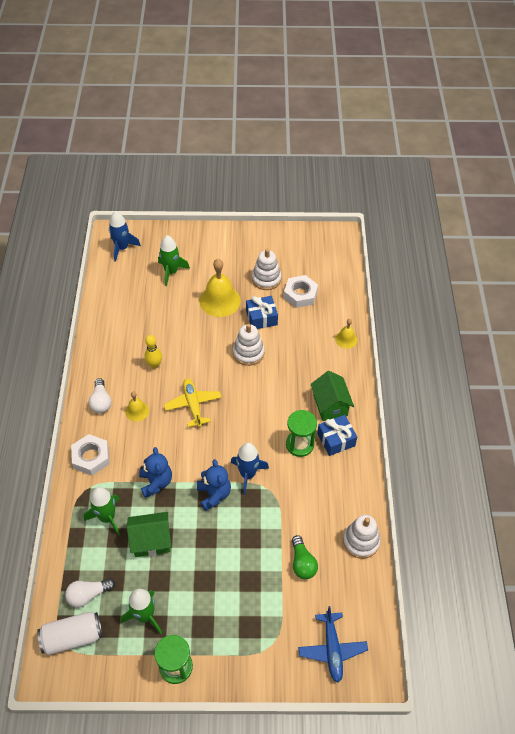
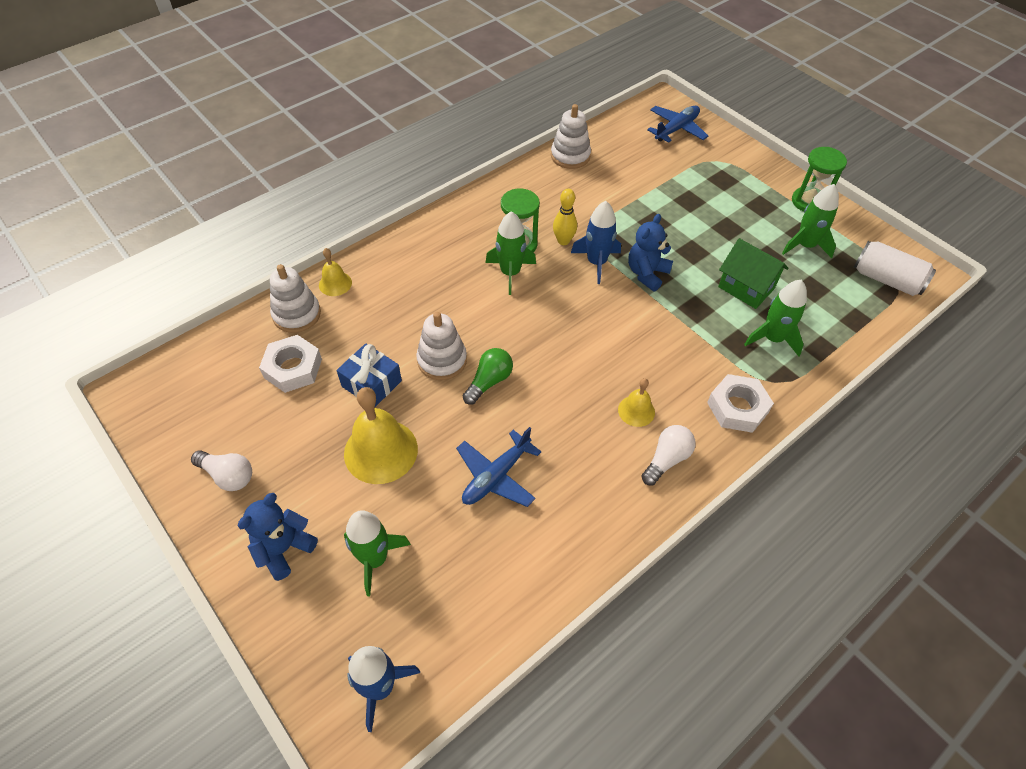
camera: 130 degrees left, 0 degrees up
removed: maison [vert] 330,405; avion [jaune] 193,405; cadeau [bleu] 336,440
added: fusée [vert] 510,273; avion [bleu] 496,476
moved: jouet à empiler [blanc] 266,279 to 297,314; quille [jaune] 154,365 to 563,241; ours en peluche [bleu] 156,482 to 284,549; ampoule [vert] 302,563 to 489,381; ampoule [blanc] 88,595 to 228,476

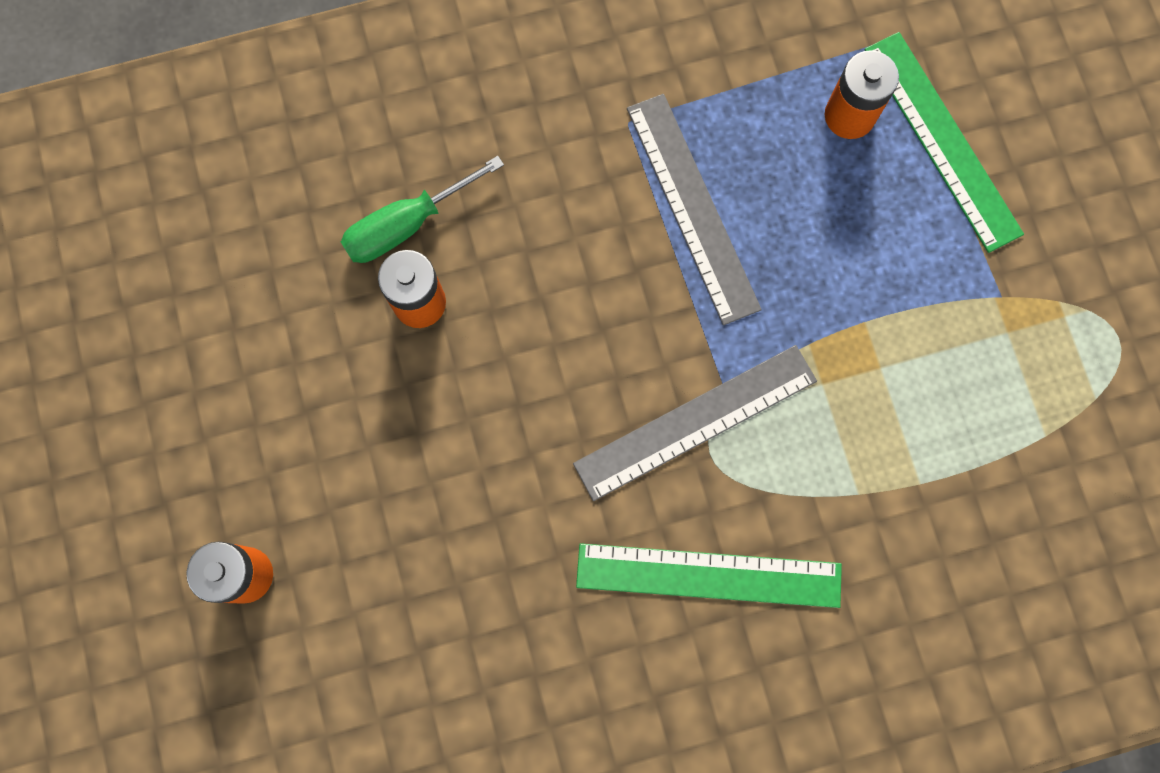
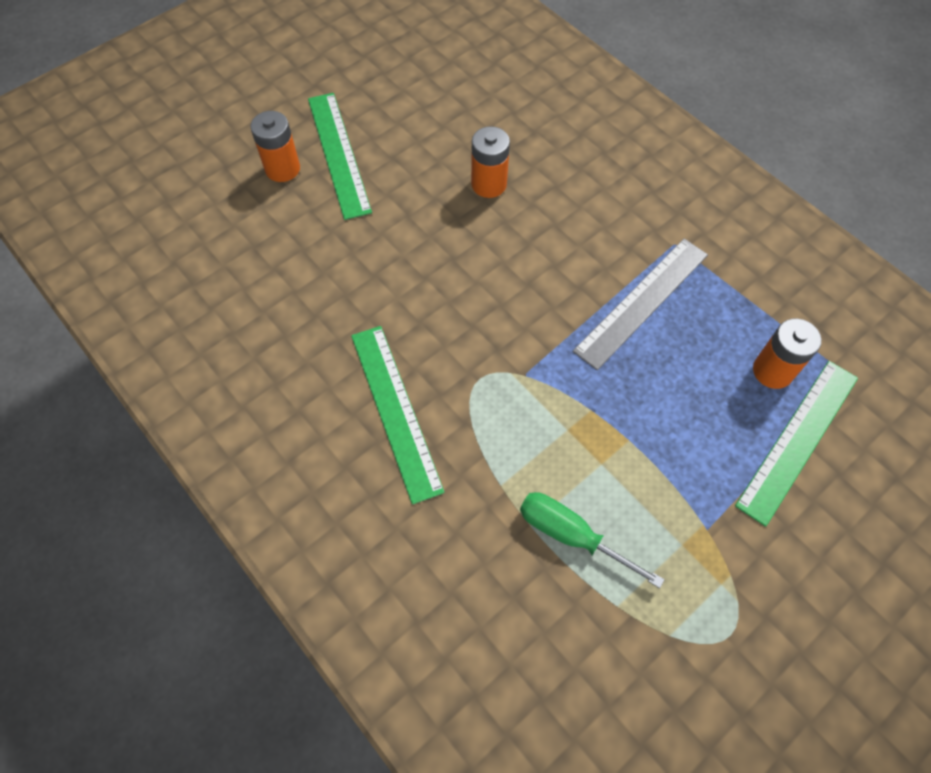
camera: 65 degrees right, 15 degrees down
removed: règle [gris] 695,422
added: règle [vert] 338,154
moved: tournevis [vert] 407,224 to 571,535

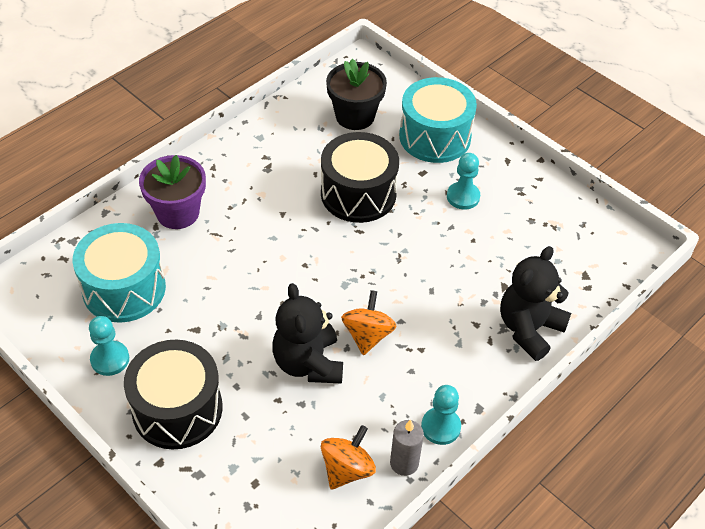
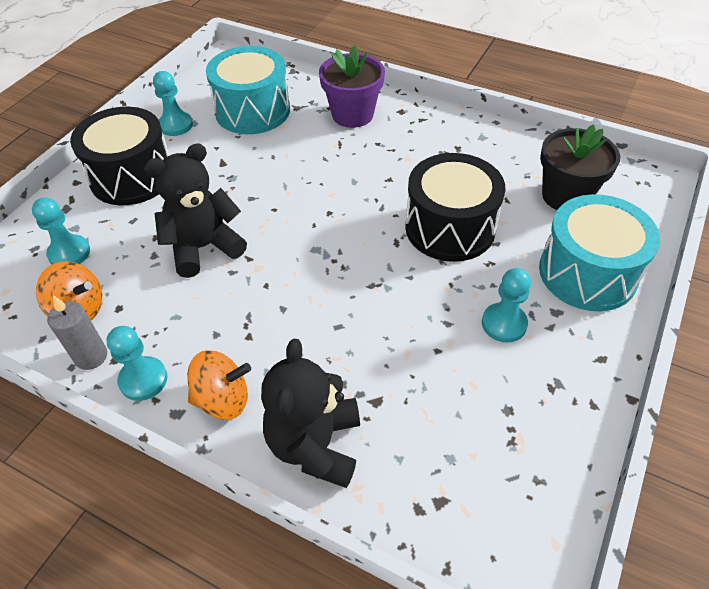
camera: 75 degrees right, 0 degrees up
added: pion [turquoise] 69,253
moved: toupie [orange] 367,335 to 223,399
turned: ours en peluche [noir] 529,329 = 315,445 105 degrees counterclockwise

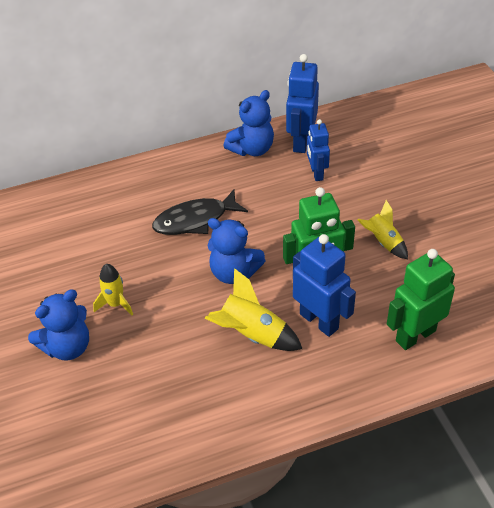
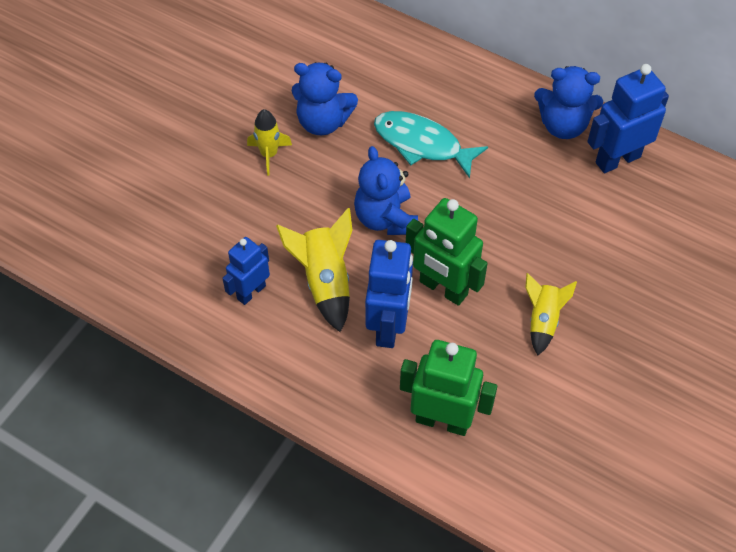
camera: 50 degrees right, 10 degrees up
moved: robot [bleu] 316,173 to 251,292; ours en peluche [bleu] 67,347 to 323,122
recoloured: poisson [noir] 195,220 to poisson [turquoise] 422,144

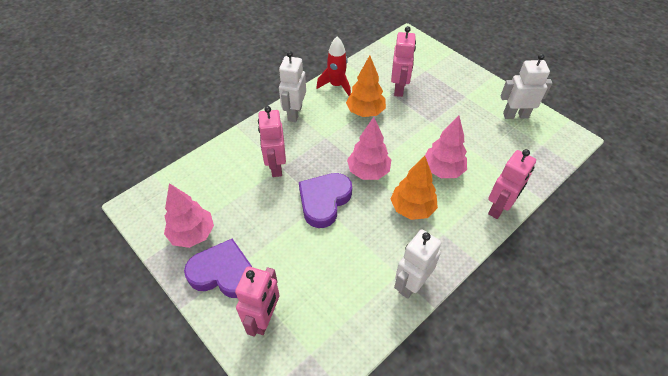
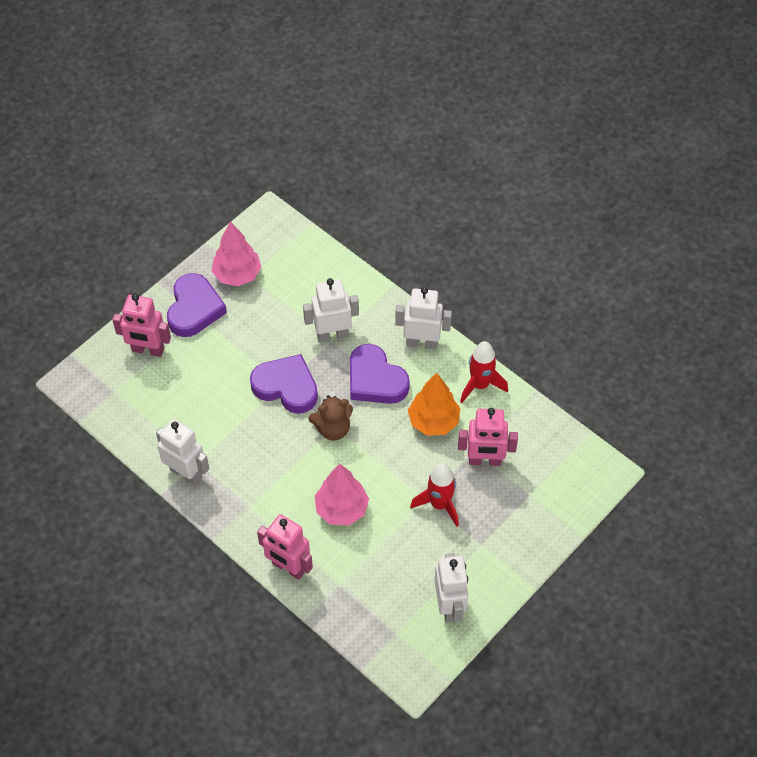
camera: 85 degrees right, 5 degrees up
removed: arbre [orange] 412,208
added: cœur [violet] 375,380; fusée [rouge] 439,504
replaced: arbre [rose] 368,171 to ours en peluche [marron] 333,429
recoloured: robot [rose] 276,166 to robot [blanc] 332,334

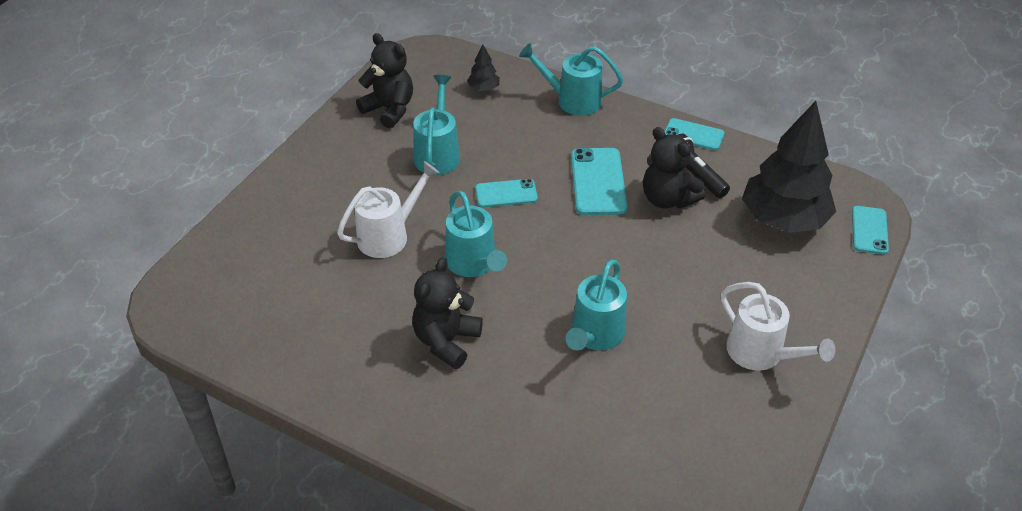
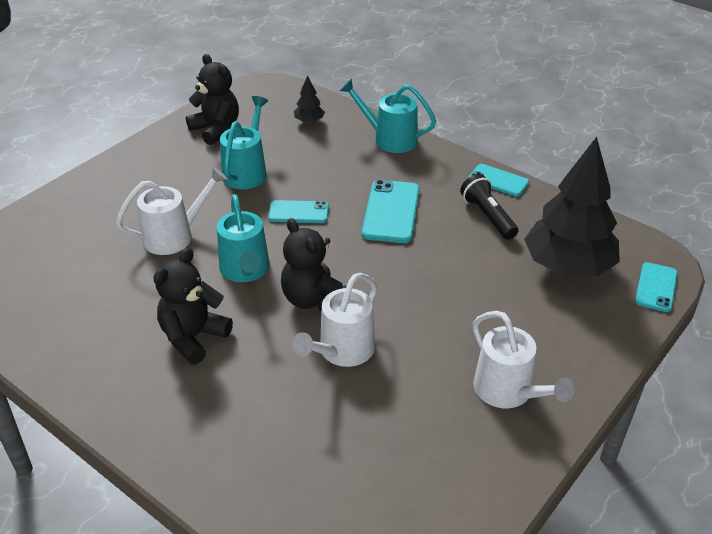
camera: 10 degrees right, 5 degrees down
moved: ours en peluche [noir] 667,199 to 313,299
recoloured: arrosoir [turquoise] 595,336 to arrosoir [blanc] 342,352

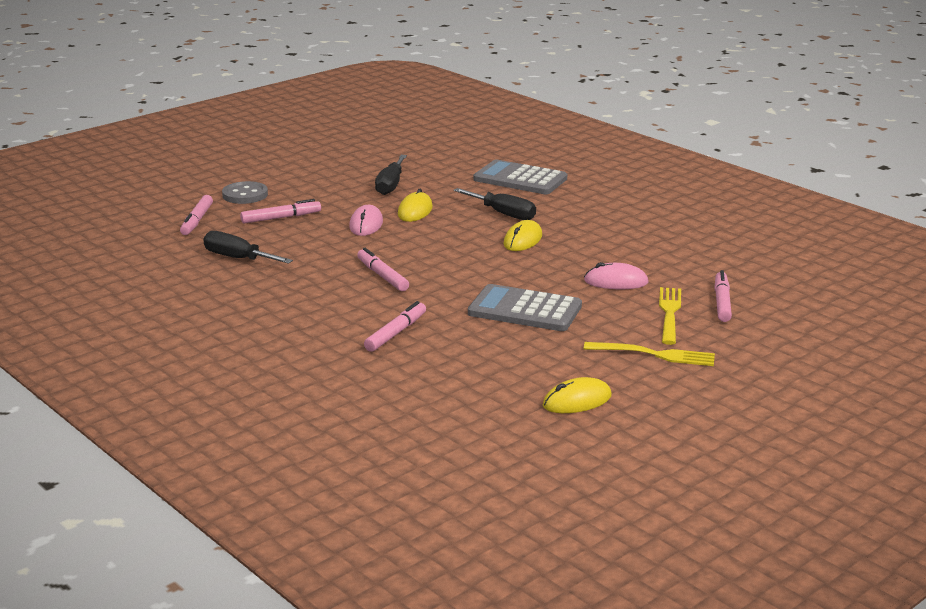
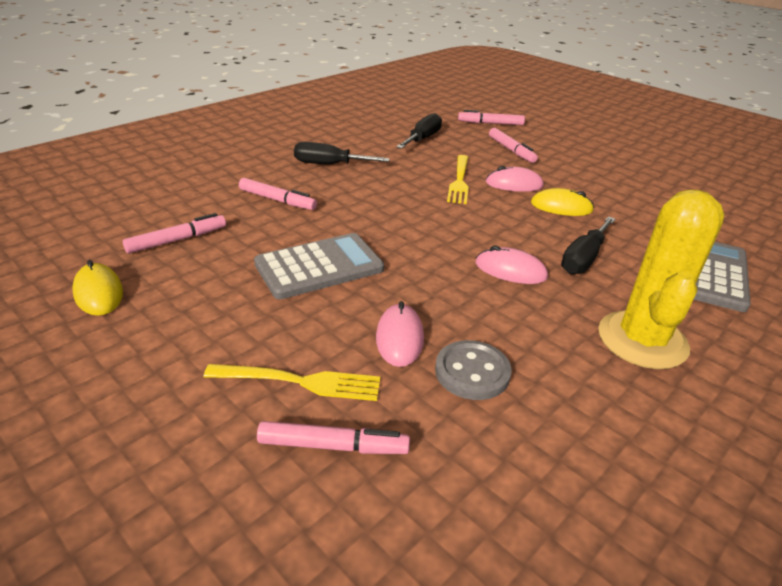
camera: 85 degrees right, 10 degrees up
added: cactus [jaune] 642,340
moved: tournevis [noir] 391,185 to 329,164; bouton [gris] 245,195 to 472,372; feutre [rose] 382,276 to 177,240; fourchette [jaune] 654,354 to 459,181
recoloured: souris [jaune] 523,240 to souris [rose] 510,270
turned: calculatrice [gris] 525,310 = 319,267 45 degrees clockwise

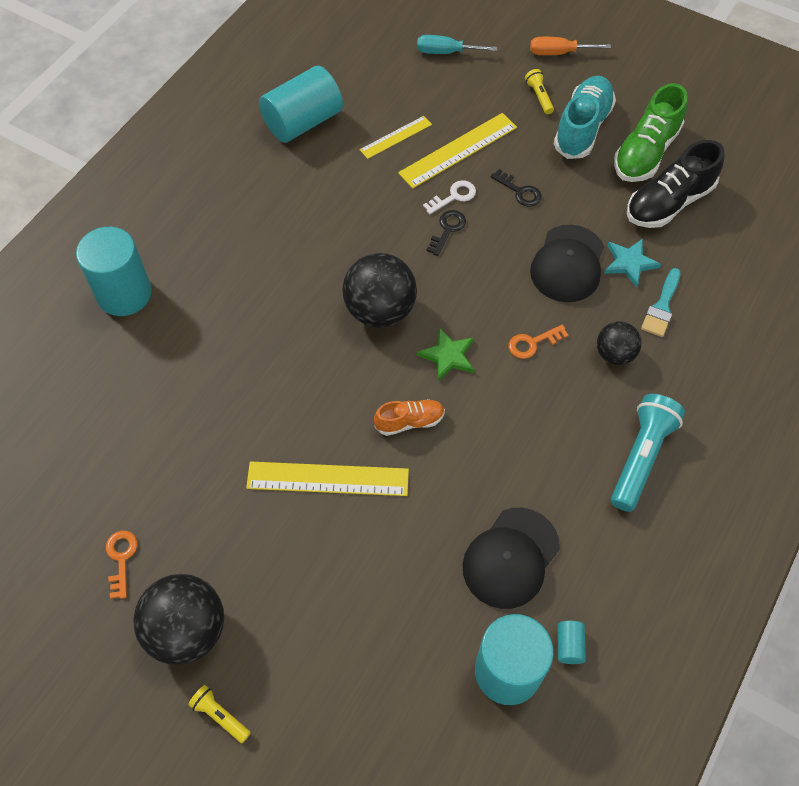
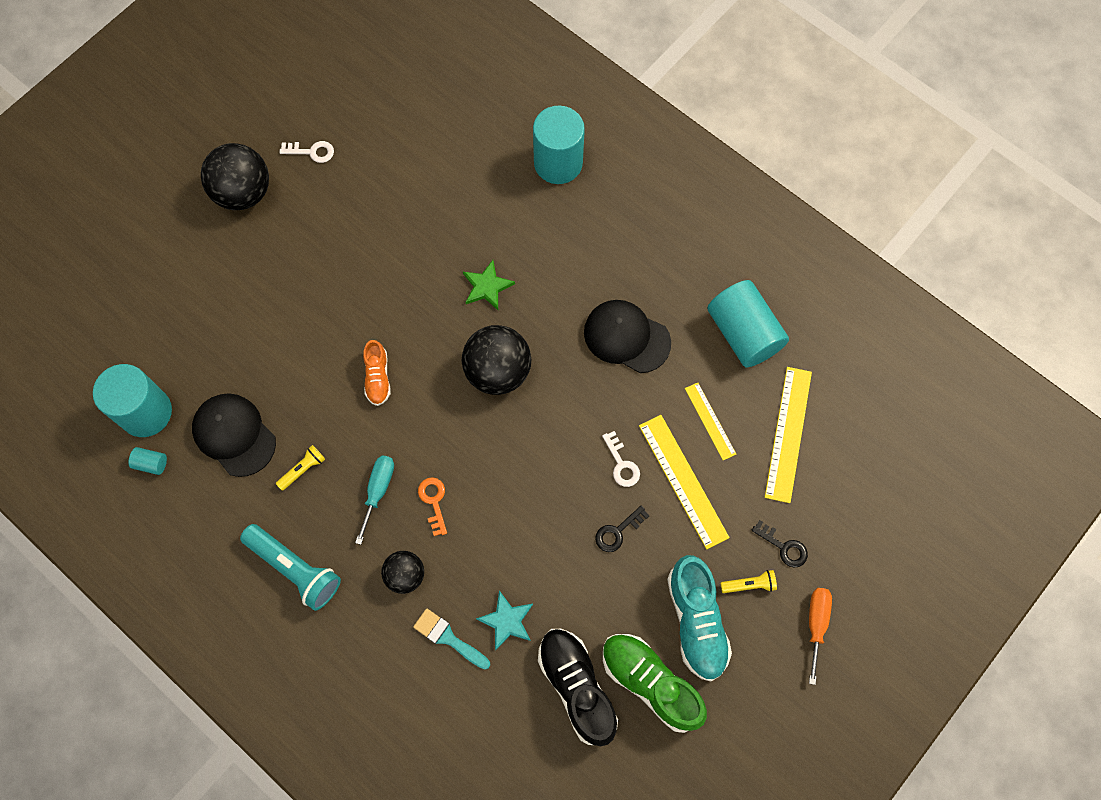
camera: 100 degrees right, 10 degrees up
moved: tournevis [turquoise] 446,52 to 378,491; clé [noir] 447,230 to 783,547; casquette [noir] 568,264 to 626,337; étoile [vert] 448,356 to 487,286; règle [jaune] 328,478 to 788,434; lampe de poche [jaune] 220,716 to 303,469
recoloured: clé [orange] 121,558 to clé [blanc] 312,152
turned: chaussure [turquoise] 582,128 = 696,621 45 degrees clockwise

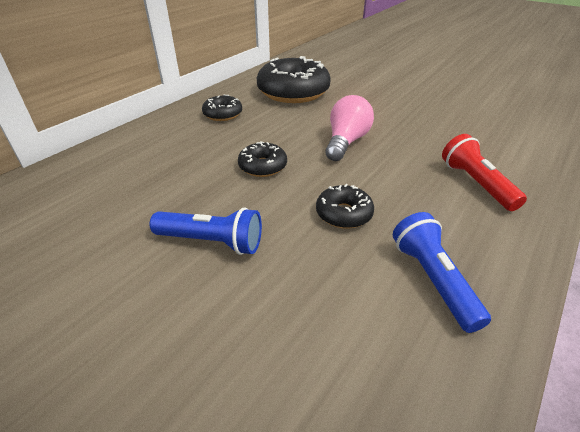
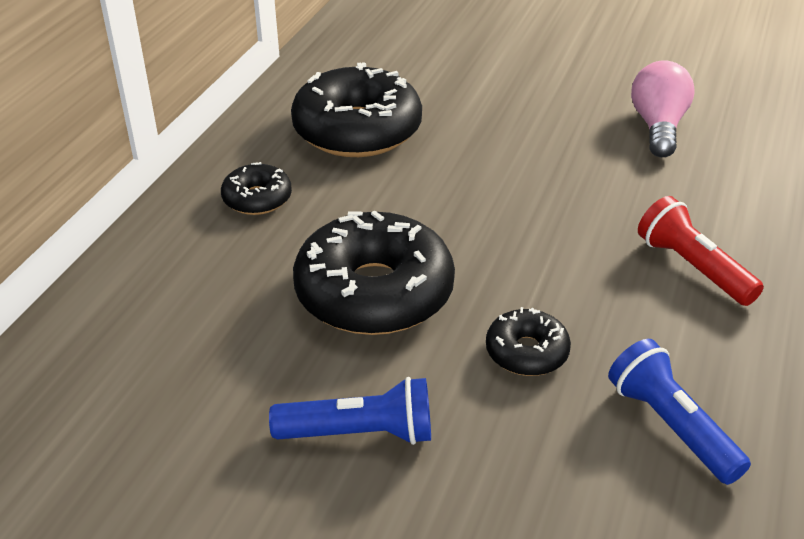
camera: 15 degrees left, 0 degrees up
moved: ampoule [rose] 346,142 to 658,126
resized: beignet [noir] 262,166 = 374,292 x2.03

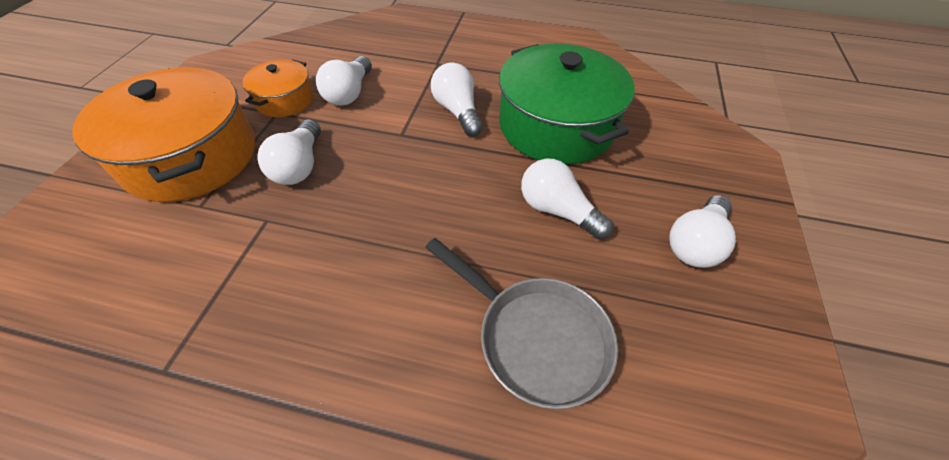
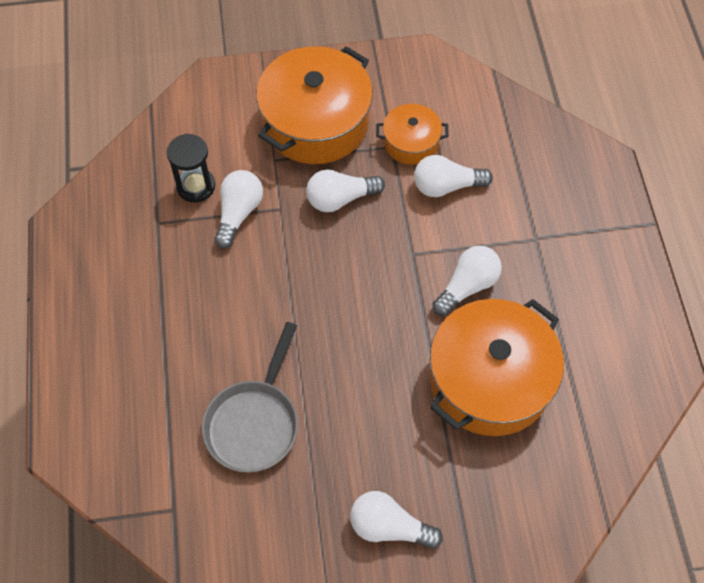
camera: 70 degrees right, 10 degrees up
added: sablier [noir] 196,186
moved: ampoule [blanc] 557,210 to 238,213
recoloured: marmite [vert] 556,126 to marmite [orange] 489,380

